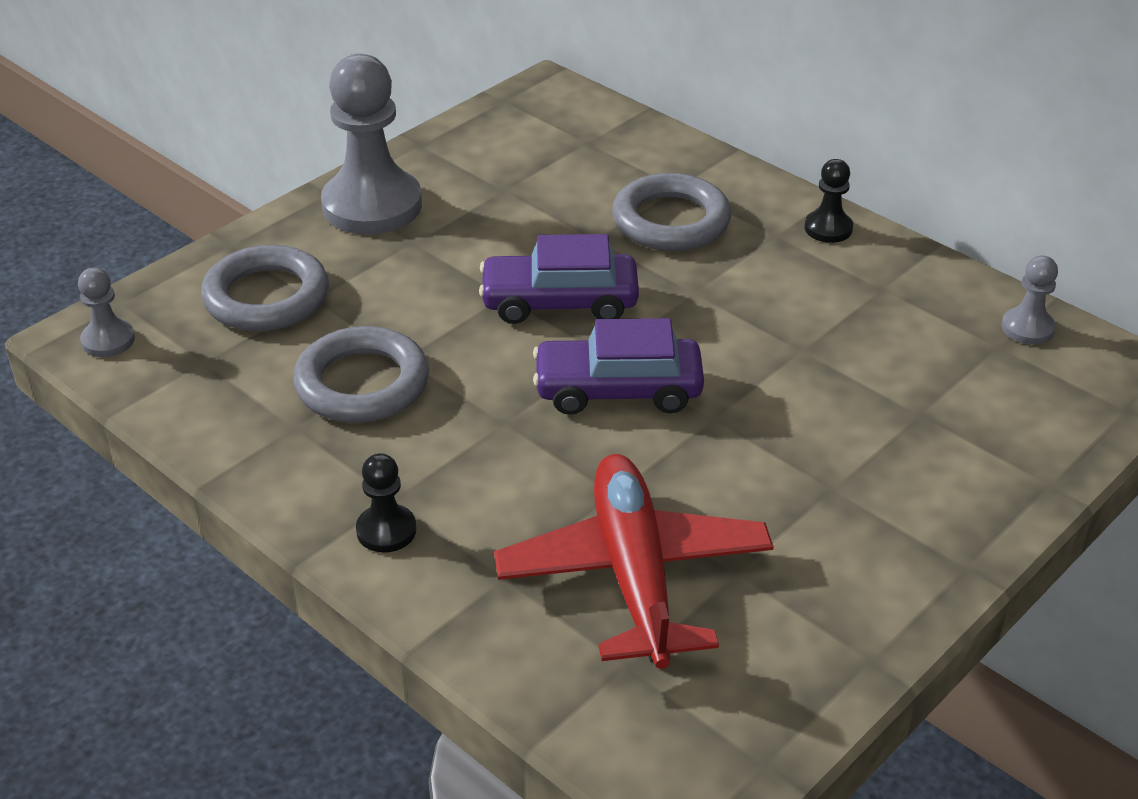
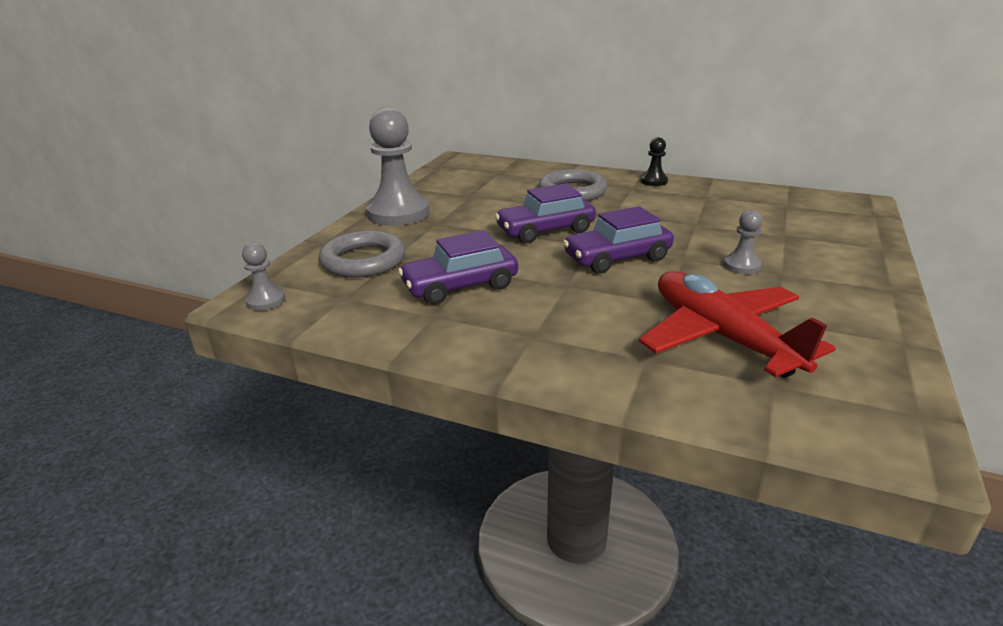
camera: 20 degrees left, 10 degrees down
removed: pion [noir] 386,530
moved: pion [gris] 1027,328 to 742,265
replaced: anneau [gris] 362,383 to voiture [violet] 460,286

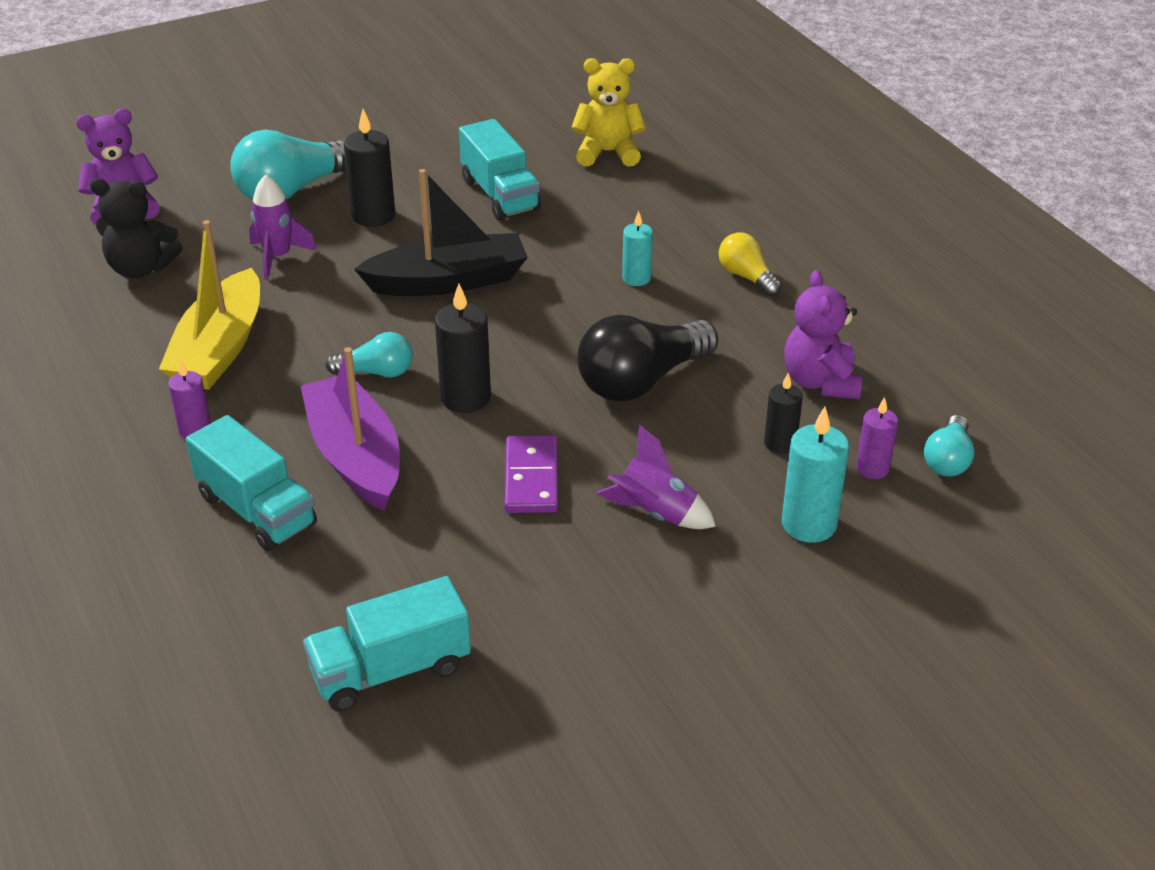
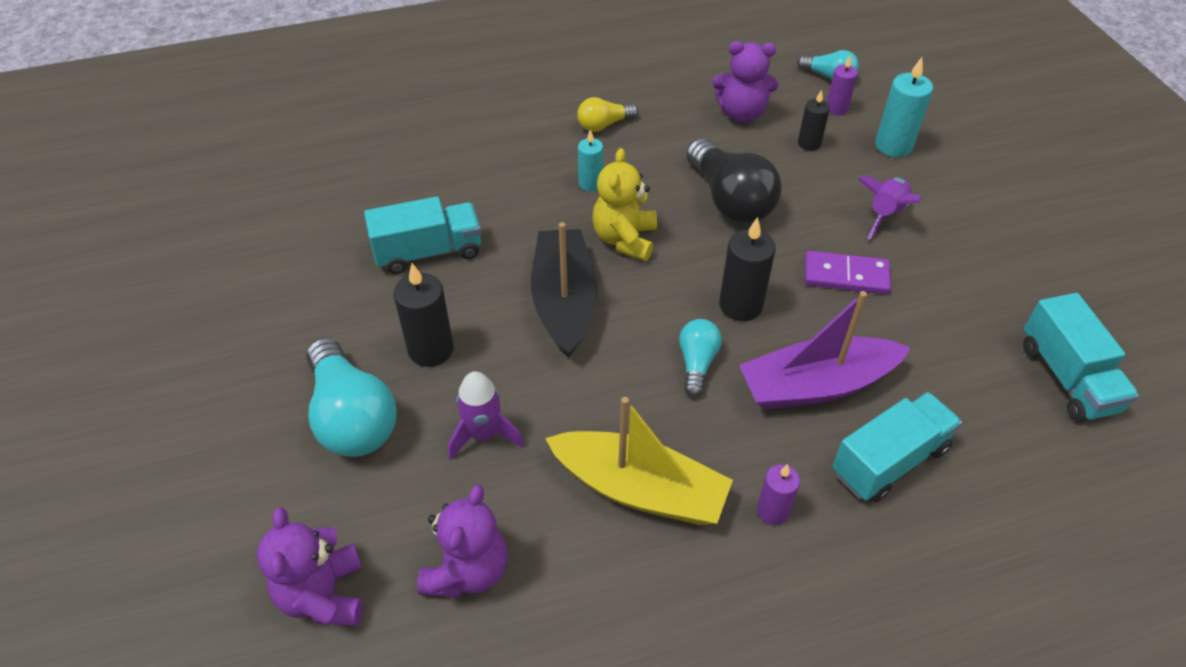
camera: 80 degrees left, 10 degrees up
moved: ours en peluche [jaune] 608,153 to 624,239
recoloured: ours en peluche [noir] 141,268 to ours en peluche [violet] 467,570

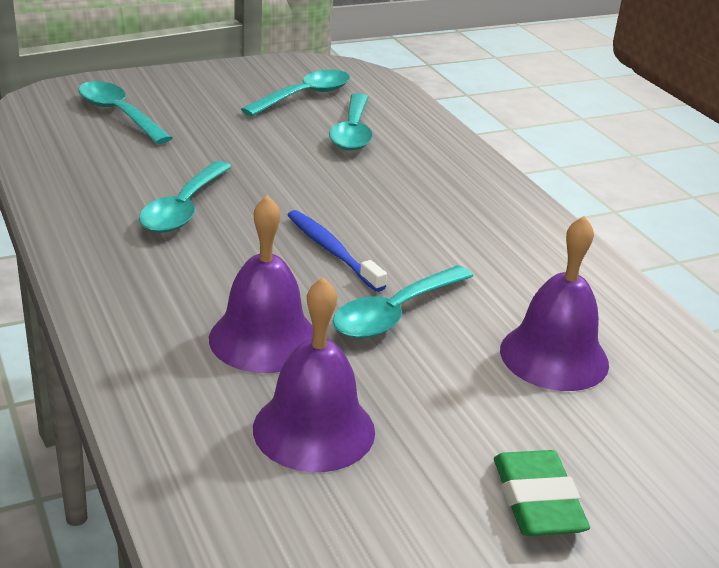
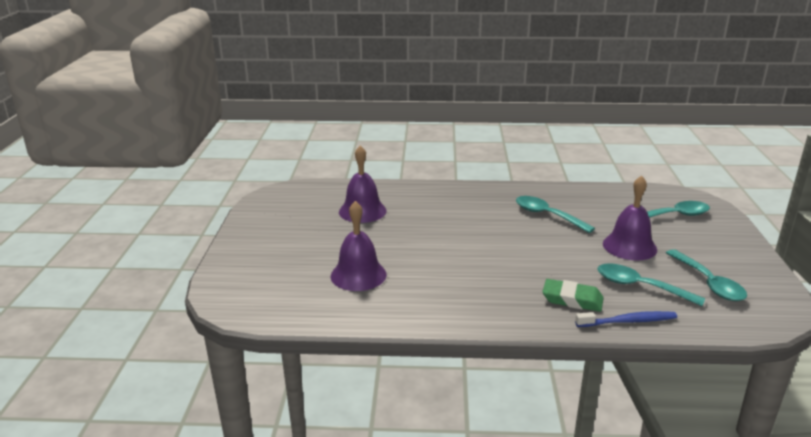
camera: 120 degrees right, 5 degrees down
removed: cuillère [turquoise] 395,313
moved: cloche [violet] 264,339 to 629,246; brosse à dents [bleu] 332,251 to 628,321; gomme [vert] 537,501 to 572,299

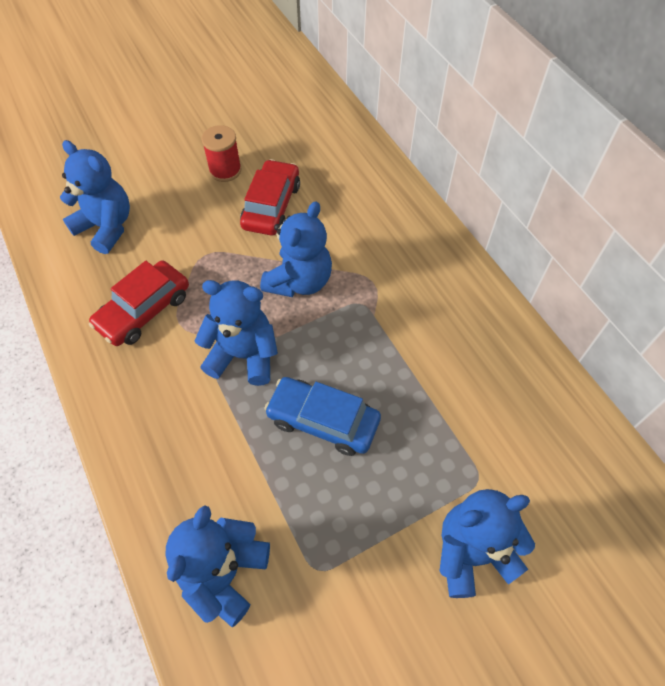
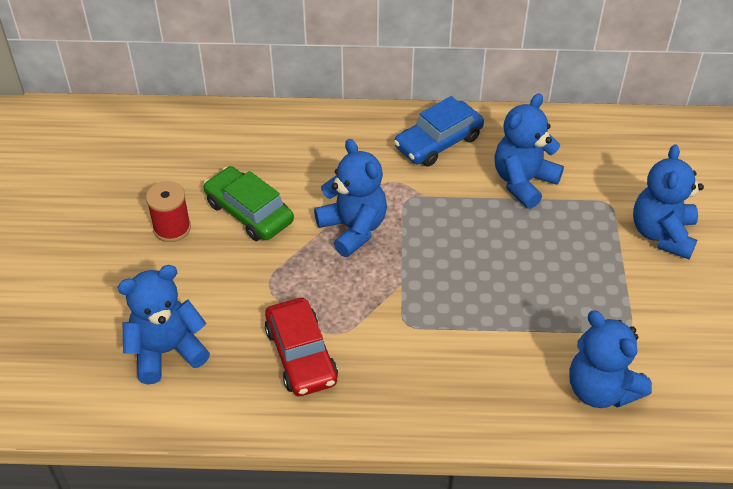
camera: 60 degrees left, 10 degrees down
moved: ours en peluche [bleu] 243,355 to 523,182; voiture [bleu] 323,421 to 438,142
recoloured: voiture [rouge] 271,206 to voiture [vert] 249,212

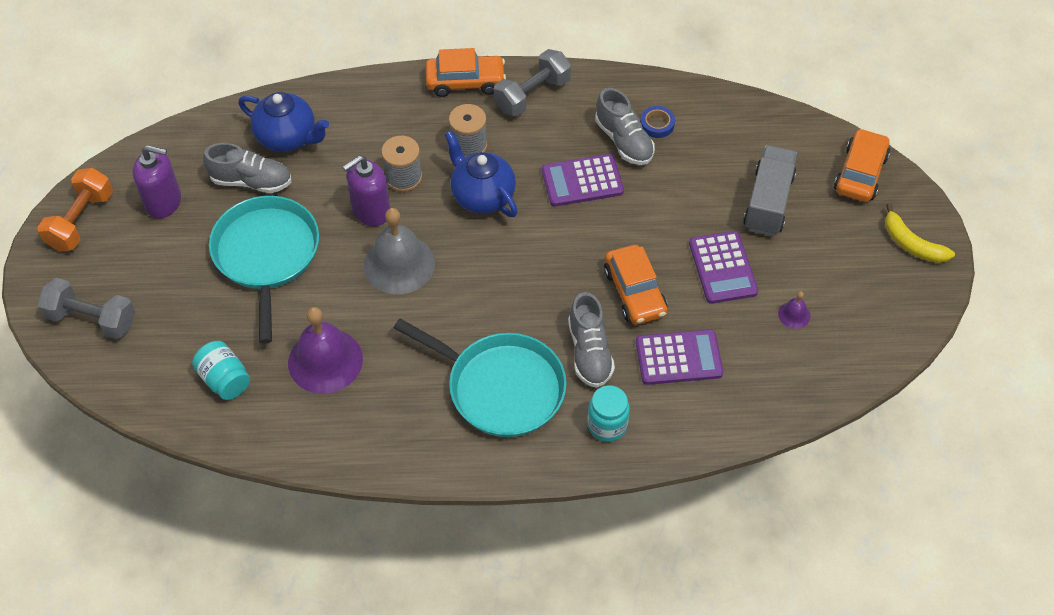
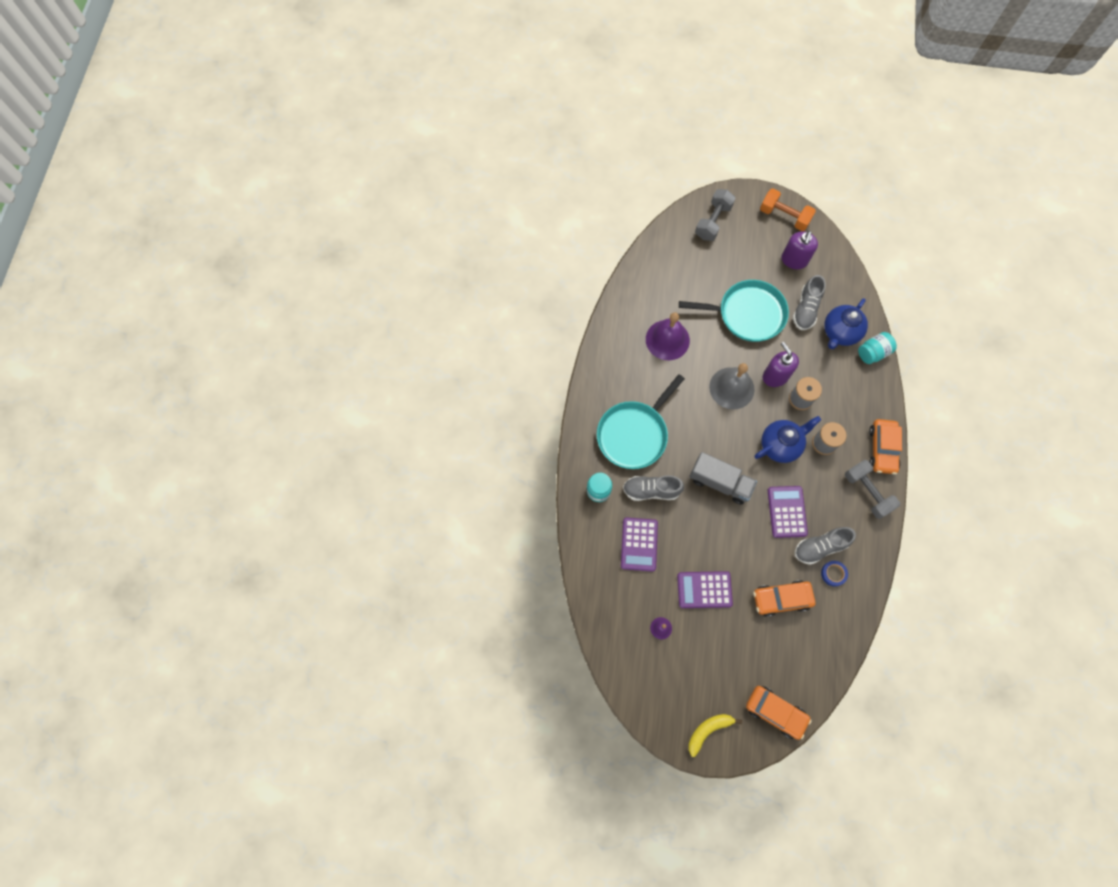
camera: 100 degrees right, 15 degrees up
moved: camion [gris] 768,202 to 720,482; voiture [orange] 634,292 to 781,599; bocal [turquoise] 225,379 to 873,353

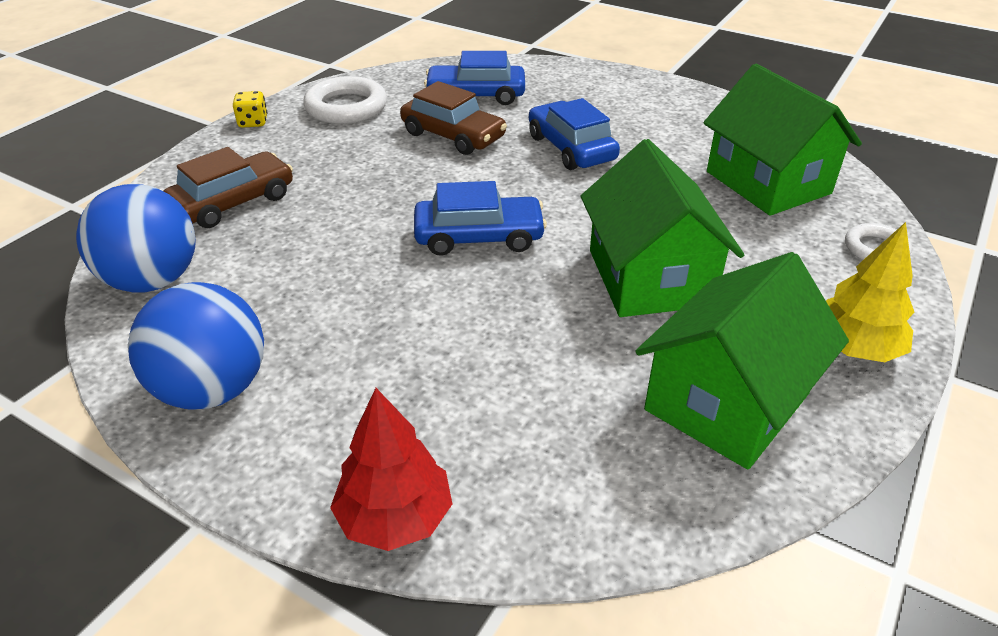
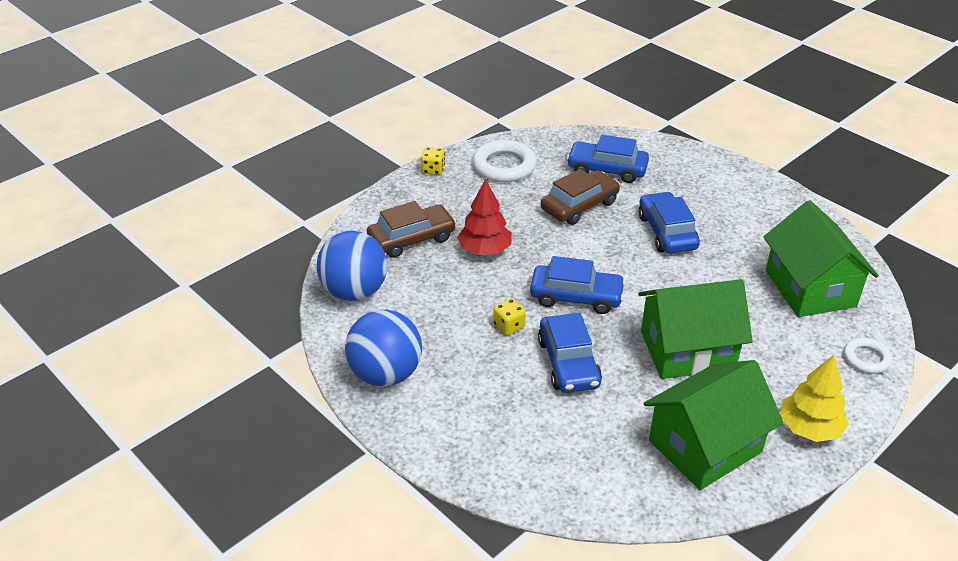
camera: 15 degrees right, 0 degrees up
added: dé [jaune] 509,326; voiture [bleu] 568,363
moved: arbre [rouge] 395,517 to 485,250
turned: voiture [marron] 453,135 = 579,206 90 degrees counterclockwise; maison [vert] 649,277 = 687,350 75 degrees clockwise

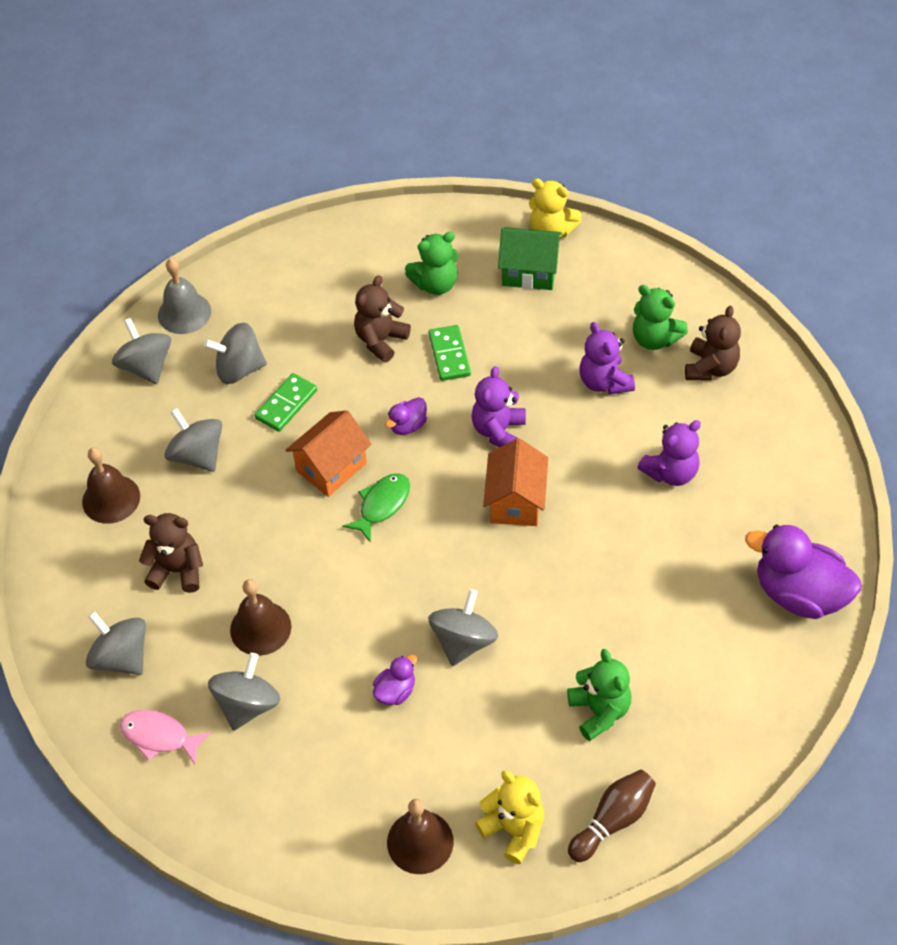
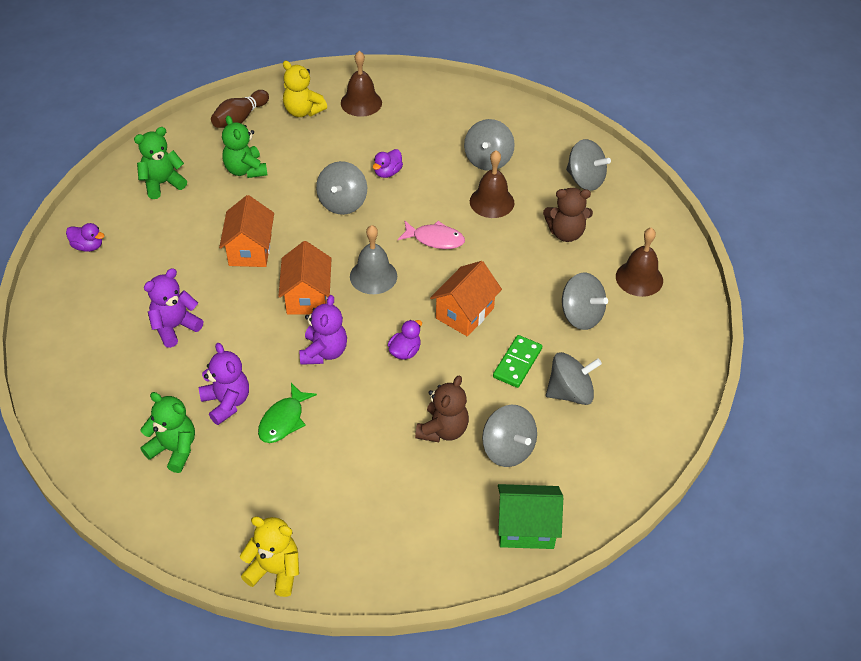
camera: 170 degrees right, 5 degrees down
removed: ours en peluche [marron] 710,368; domino [vert] 449,355
added: maison [orange] 250,250
moved: maison [vert] 529,272 to 526,528; ours en peluche [vert] 435,284 to 162,183; cloche [gris] 184,313 to 373,276; toupie [gris] 146,367 to 508,449; poisson [vert] 382,505 to 283,420; poisson [rose] 159,736 to 435,239
resized: canard [violet] 799,594 = 88,246 x0.47

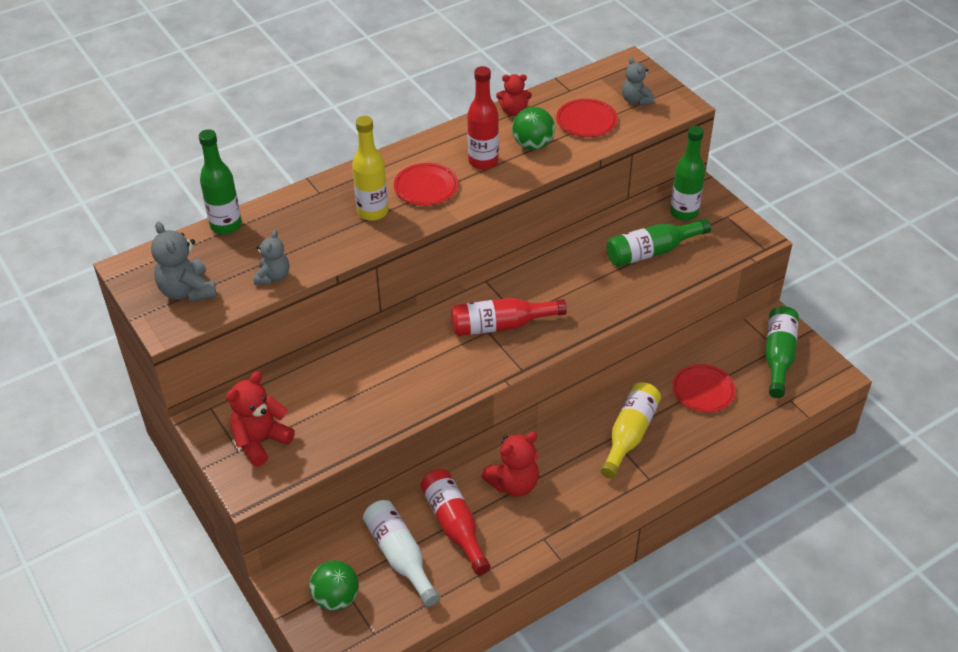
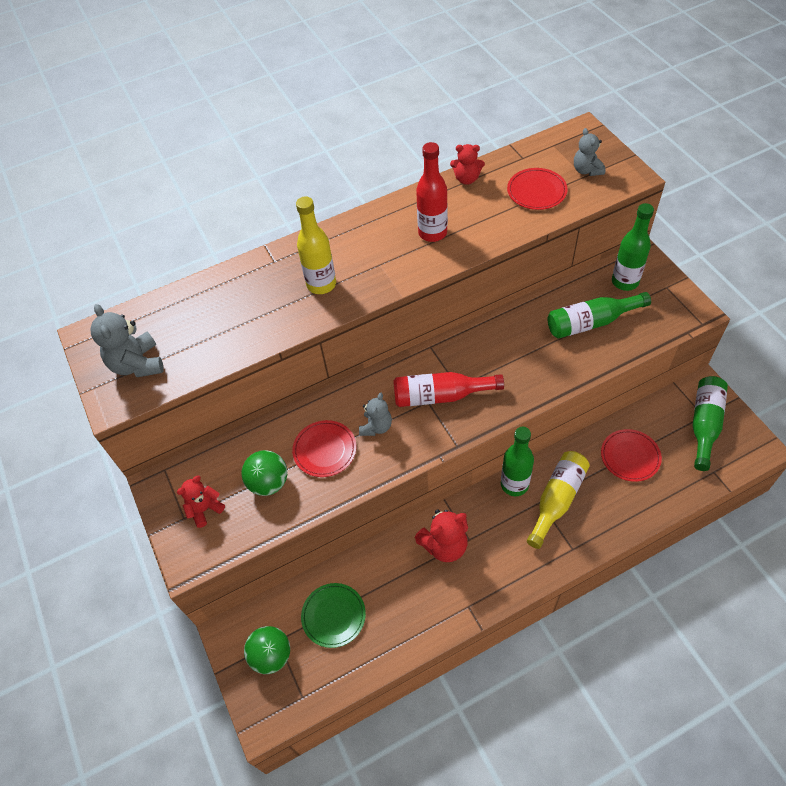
camera: 10 degrees right, 10 degrees up
removed: bouteille [rouge] 454,525
moved: balle [vert] 533,145 to 268,483; bouteille [vert] 226,226 to 514,484; assiette [rouge] 426,187 to 324,450; ours en peluche [gris] 273,277 to 376,427
replaced: bouteille [blanc] 400,557 to assiette [vert] 333,616
resized: ours en peluche [rouge] 260,441 = 205,509 x0.65

